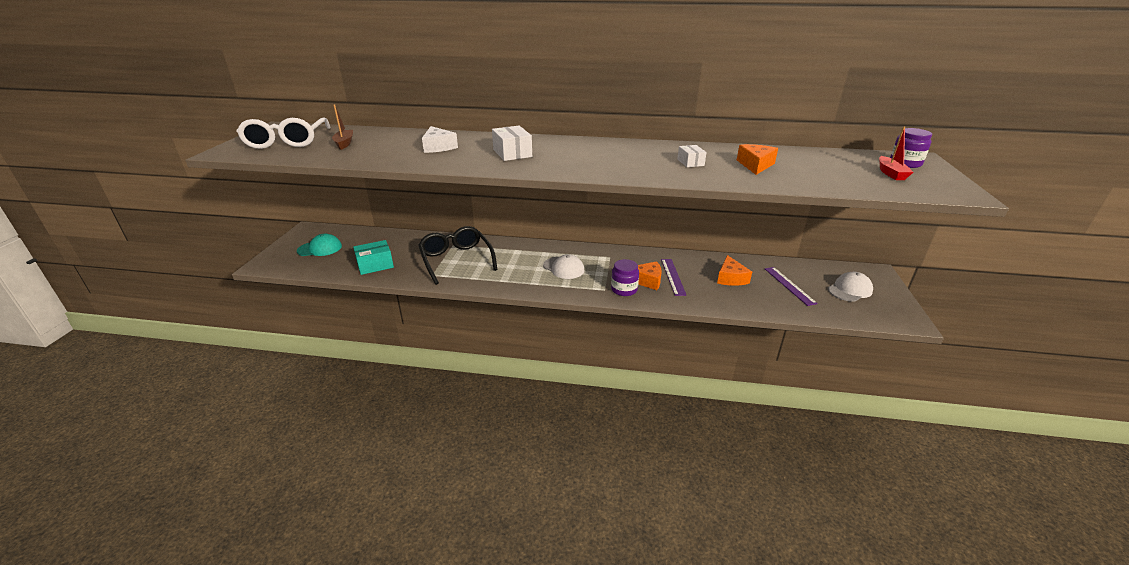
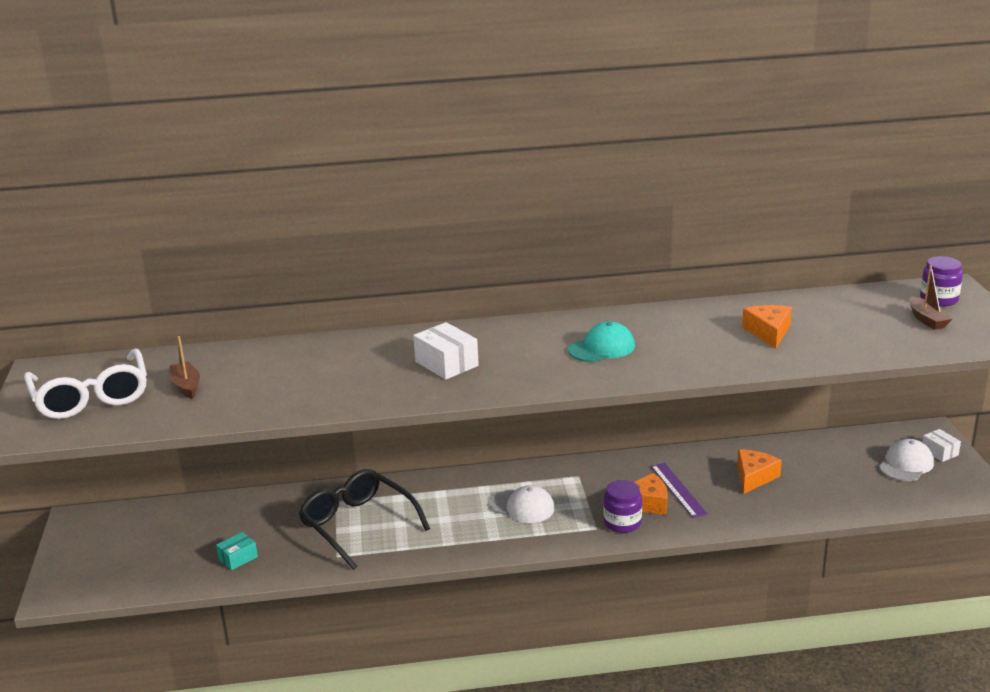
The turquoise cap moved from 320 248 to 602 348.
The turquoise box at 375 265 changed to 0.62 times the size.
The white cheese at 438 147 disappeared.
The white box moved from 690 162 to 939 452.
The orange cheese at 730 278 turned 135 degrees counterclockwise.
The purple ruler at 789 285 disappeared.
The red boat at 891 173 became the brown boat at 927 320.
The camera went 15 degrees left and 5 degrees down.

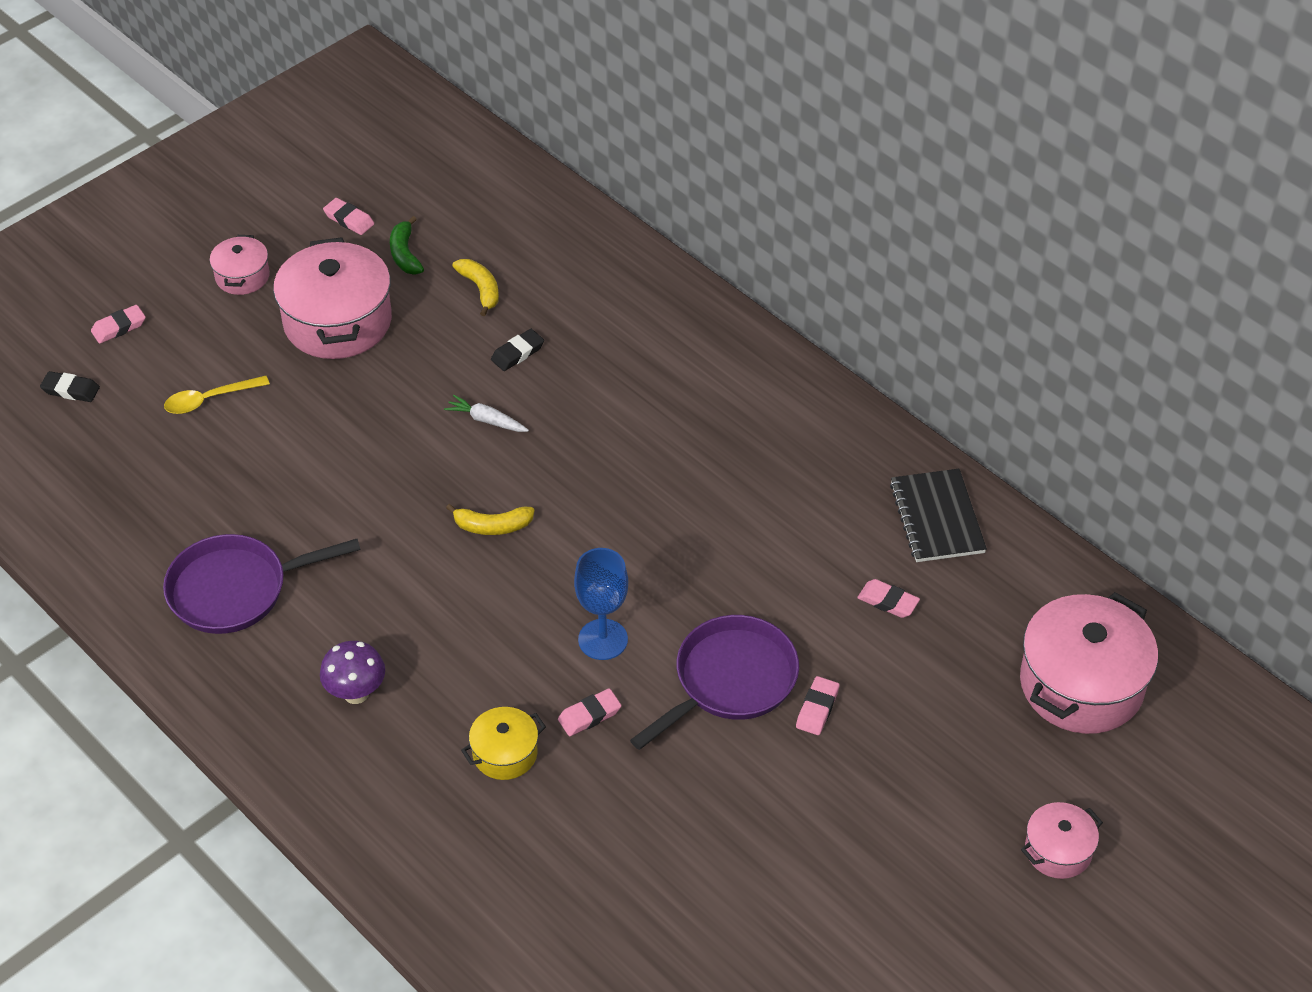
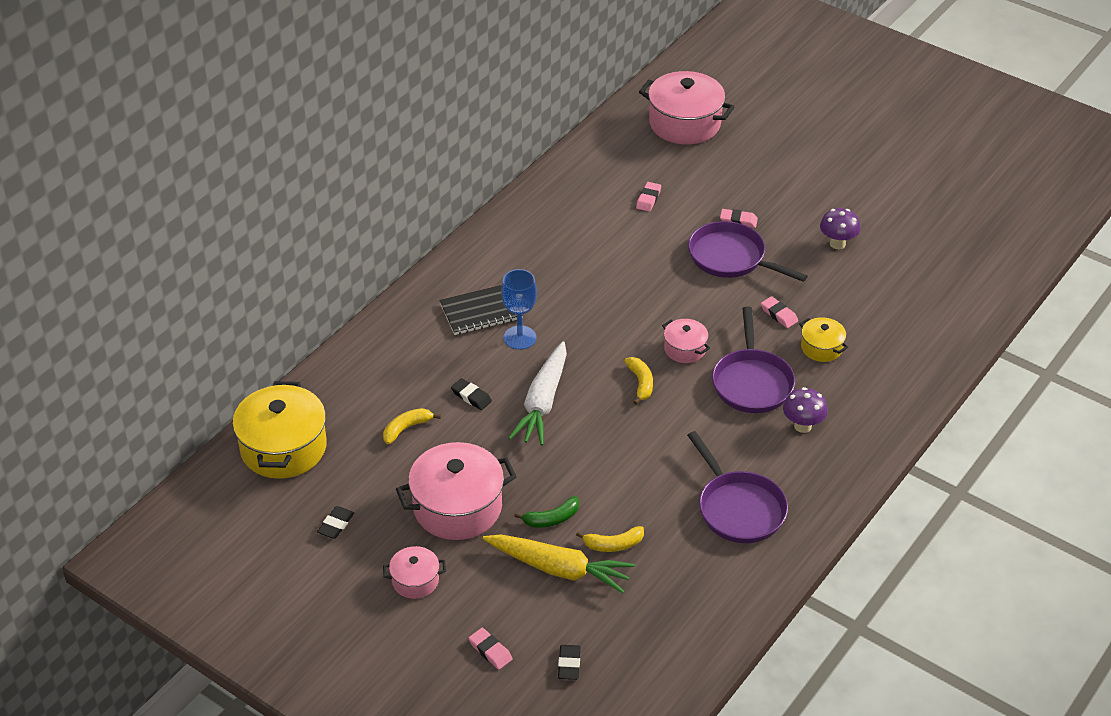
The yellow spoon at 209 400 was replaced by the yellow carrot at 559 569.
The pink eraser at 349 219 became the black eraser at 336 525.
The green banana moved from 405 254 to 552 519.
The white carrot at 486 420 changed to 2.12 times the size.
The blue goblet moved from 603 639 to 520 337.
The black notebook moved from 937 518 to 481 311.
The pink pot moved from 1058 850 to 685 349.
The yellow pot at 283 448 appeared.
The yellow banana at 613 545 appeared.
The purple pan at 752 382 appeared.
The purple mushroom at 837 244 appeared.
The camera went 100 degrees left and 5 degrees down.

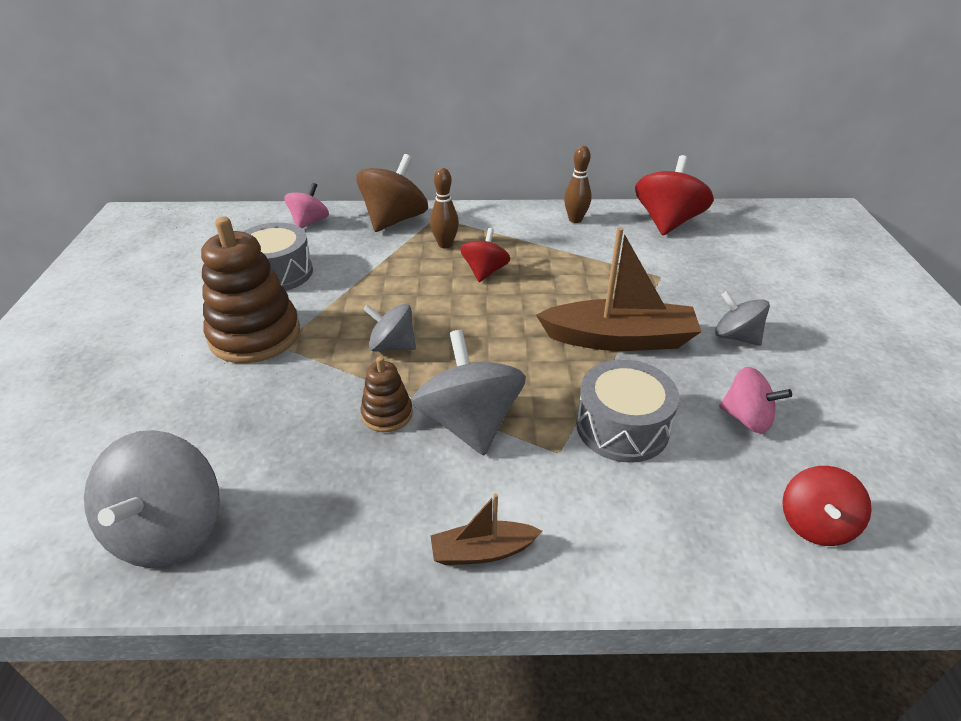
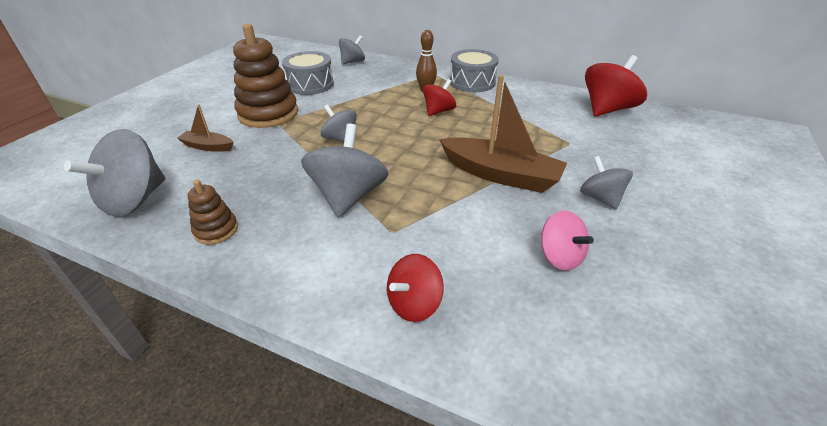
The pink spinning top at 309 222 became the grey spinning top at 352 62.
The brown spinning top at 394 220 disappeared.
The brown stacking toy moved from 387 414 to 216 230.
The brown boat moved from 482 551 to 208 146.
The brown bowling pin at 575 220 disappeared.
The grey drum moved from 622 427 to 472 82.
The red spinning top moved from 815 524 to 414 303.
The camera went 25 degrees right and 0 degrees up.

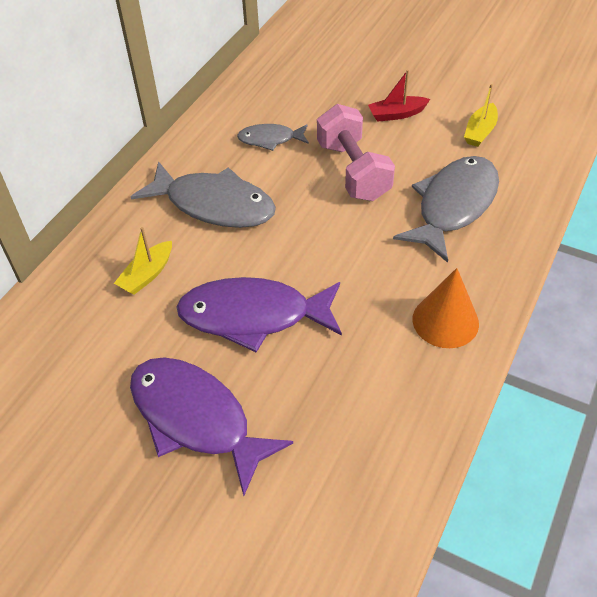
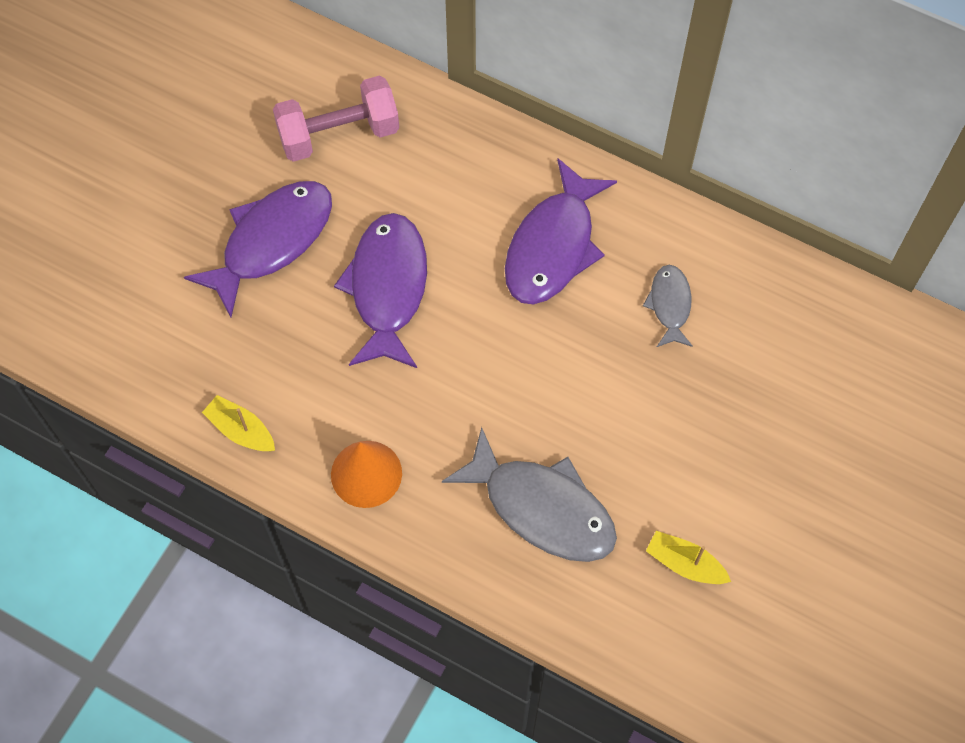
The yellow boat moved from 147 274 to 241 430.
The grey fish at 214 205 became the purple fish at 553 246.
The pink dumbbell moved from 353 171 to 339 134.
The red boat at 396 114 disappeared.
The camera went 90 degrees right and 15 degrees up.

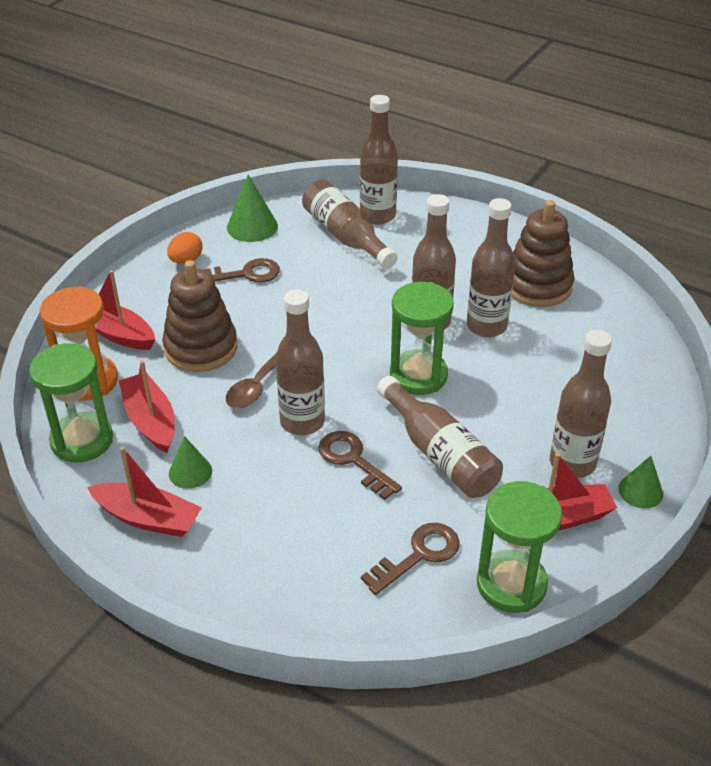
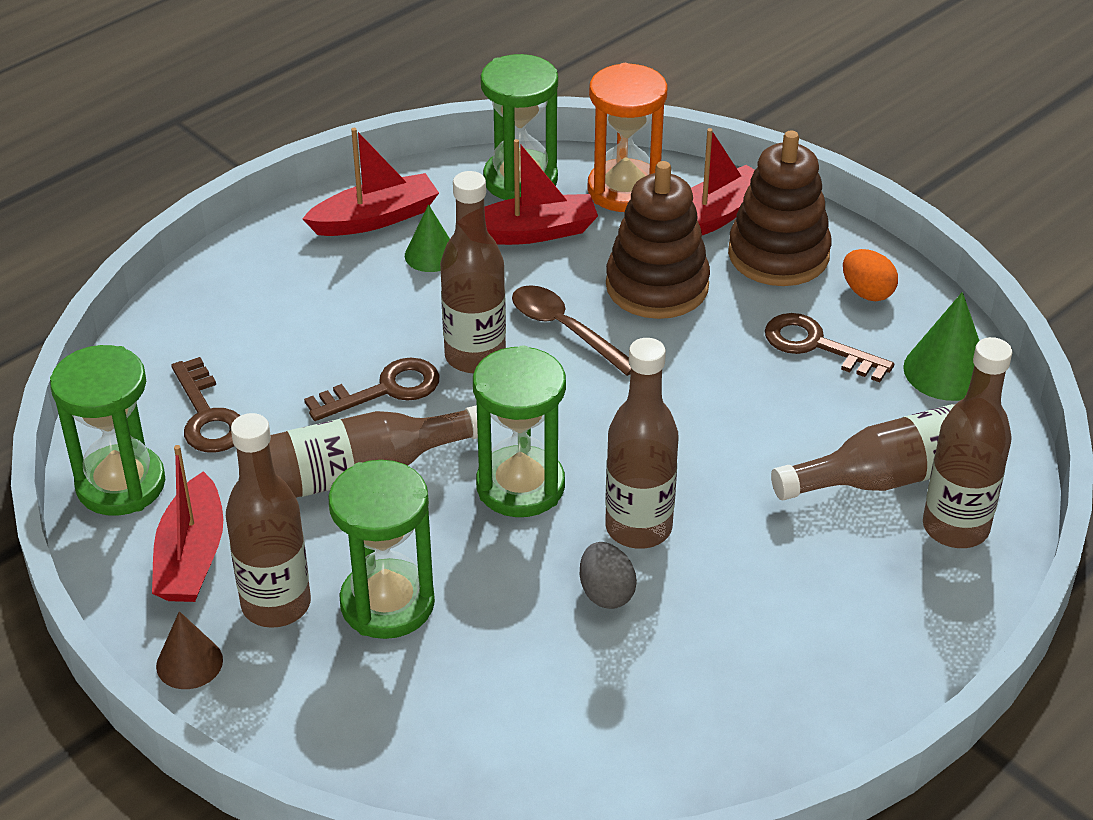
The red boat at 148 518 turned 150 degrees counterclockwise.
The brown key at 244 274 turned 120 degrees clockwise.
The brown bottle at 486 326 was replaced by the grey egg at 606 593.
The brown stacking toy moved from 537 286 to 778 255.
The green cone at 640 491 became the brown cone at 189 663.
The green hourglass at 387 603 appeared.
The camera went 105 degrees right and 0 degrees up.

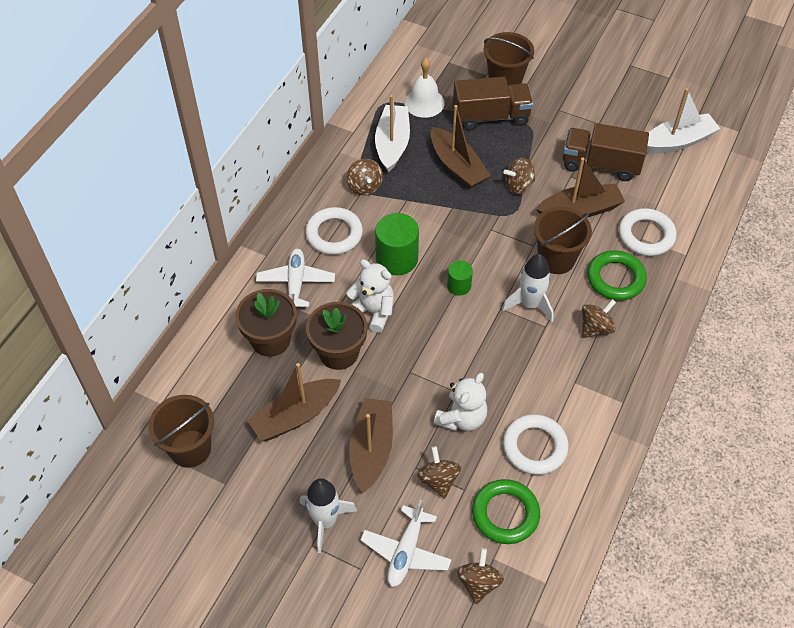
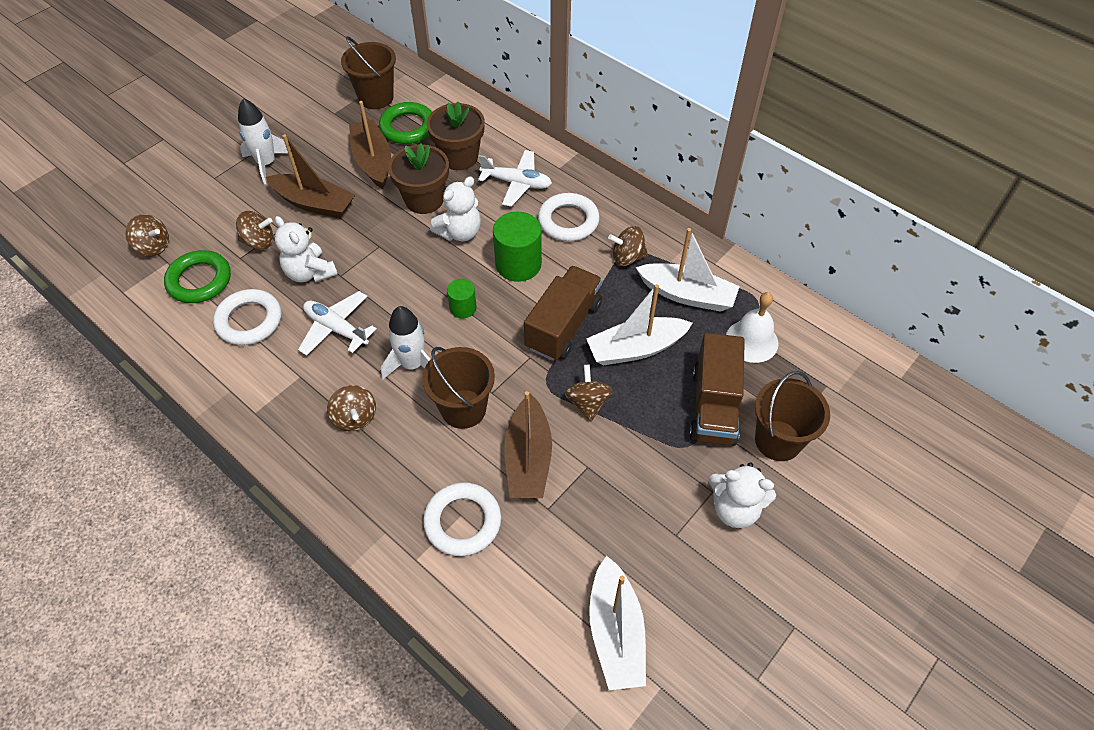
The white plane moved from 406 551 to 336 328.
The brown boat at 457 166 became the white boat at 635 349.
The brown truck moved from 601 164 to 563 326.
The green ring moved from 615 278 to 408 127.
The white teddy bear at 734 508 appeared.
The camera went 105 degrees right and 0 degrees up.

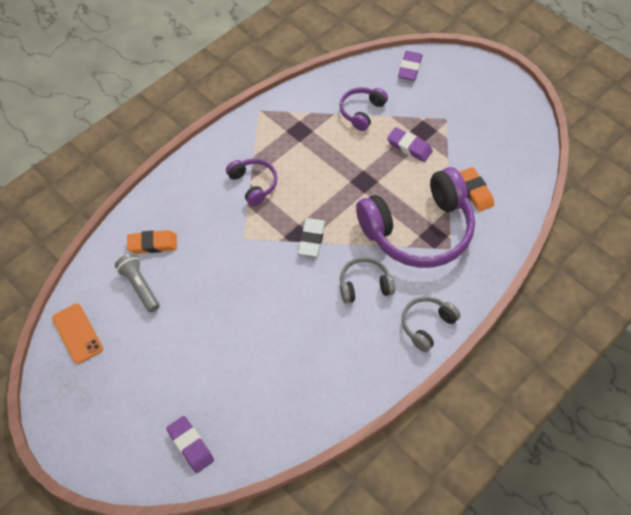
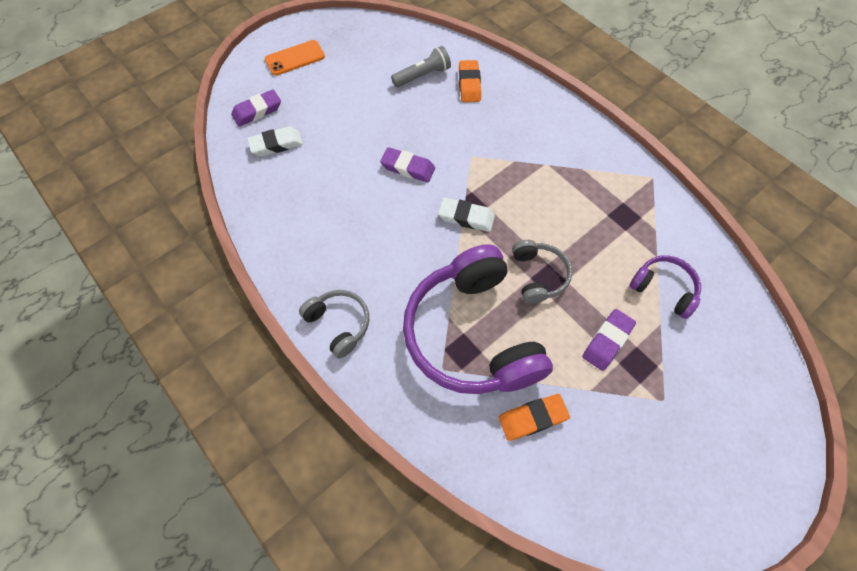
The orange phone moved from 77 333 to 295 58.
The purple headphones at 253 184 disappeared.
The grey headphones moved from 364 285 to 538 275.
The purple eraser moved from 409 68 to 408 168.
The white eraser at 276 144 appeared.
The camera went 95 degrees right and 5 degrees up.

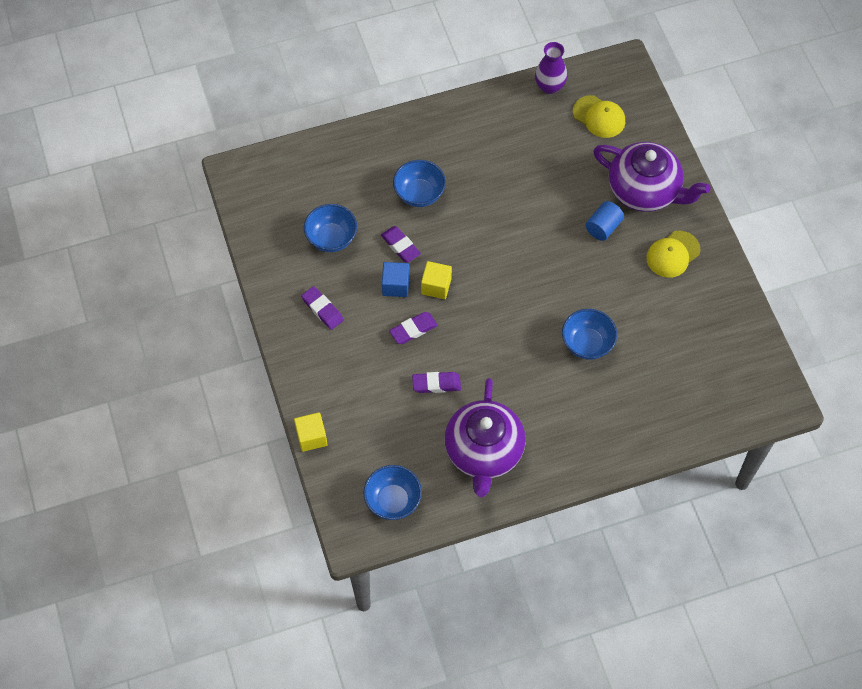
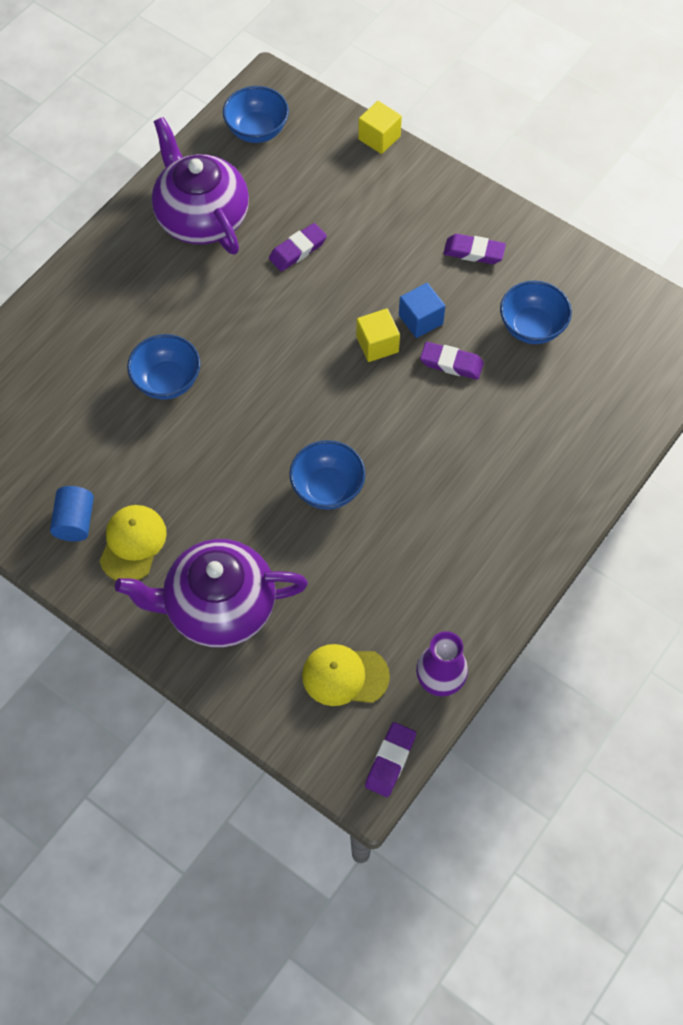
The purple eraser moved from 413 330 to 390 761.
The blue bowl moved from 419 194 to 327 488.
The blue cylinder moved from 603 227 to 75 521.
The camera went 145 degrees right and 0 degrees up.

